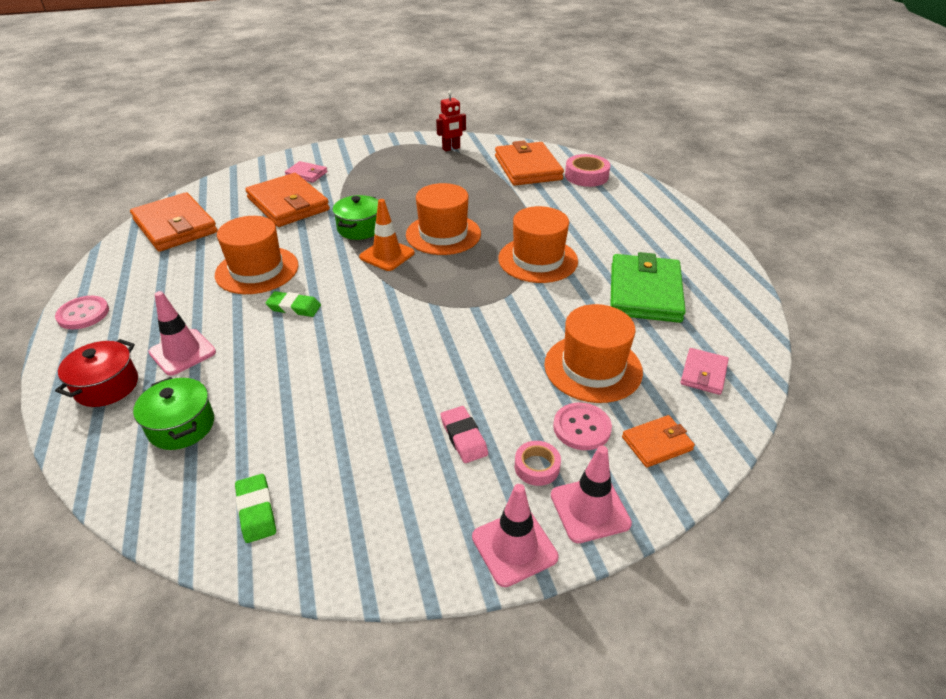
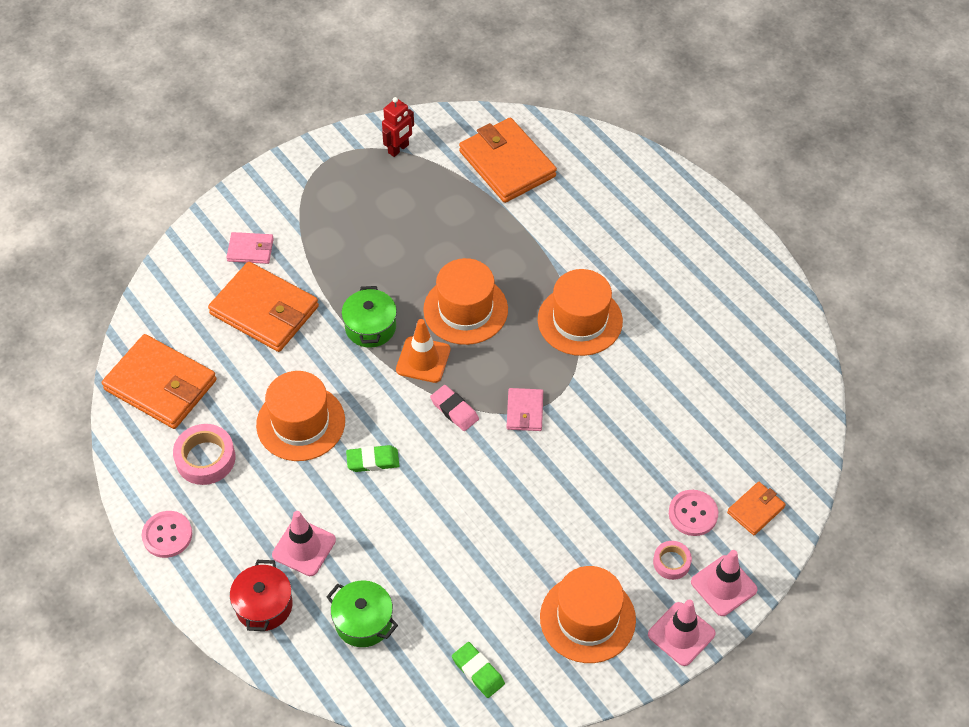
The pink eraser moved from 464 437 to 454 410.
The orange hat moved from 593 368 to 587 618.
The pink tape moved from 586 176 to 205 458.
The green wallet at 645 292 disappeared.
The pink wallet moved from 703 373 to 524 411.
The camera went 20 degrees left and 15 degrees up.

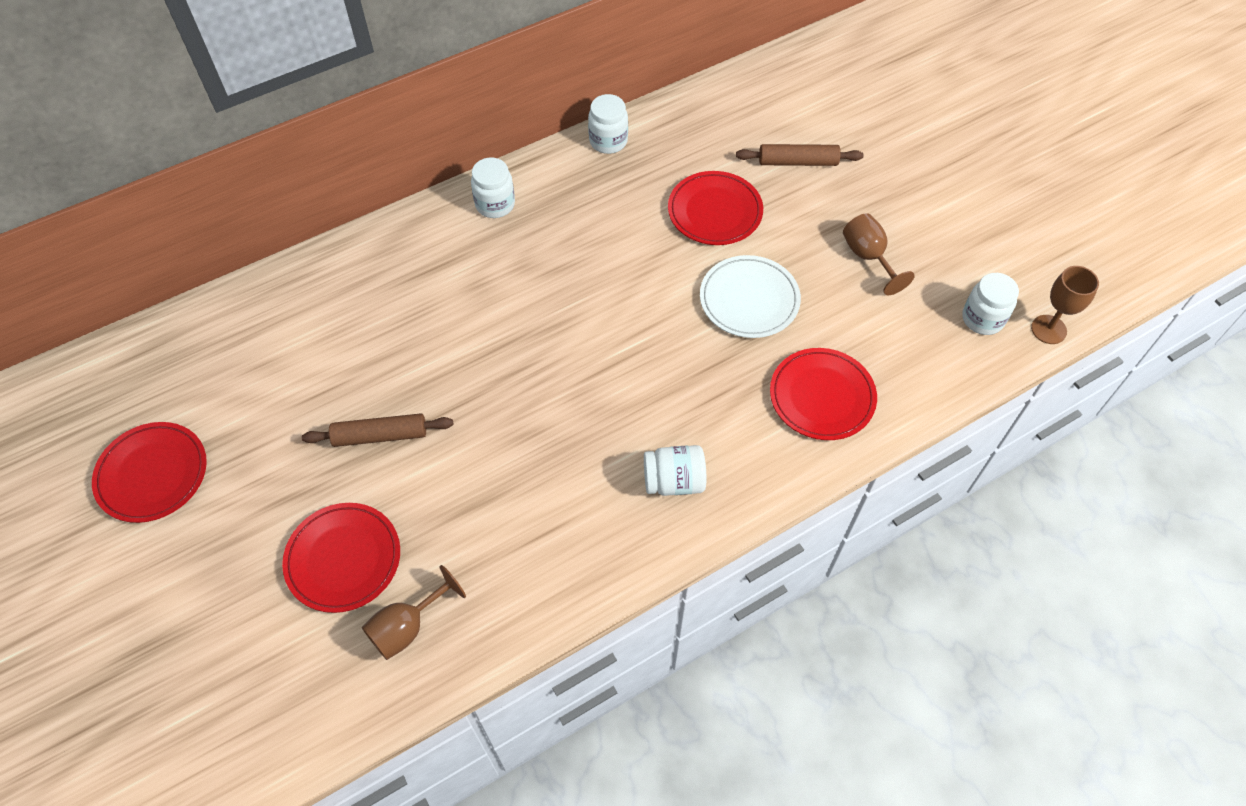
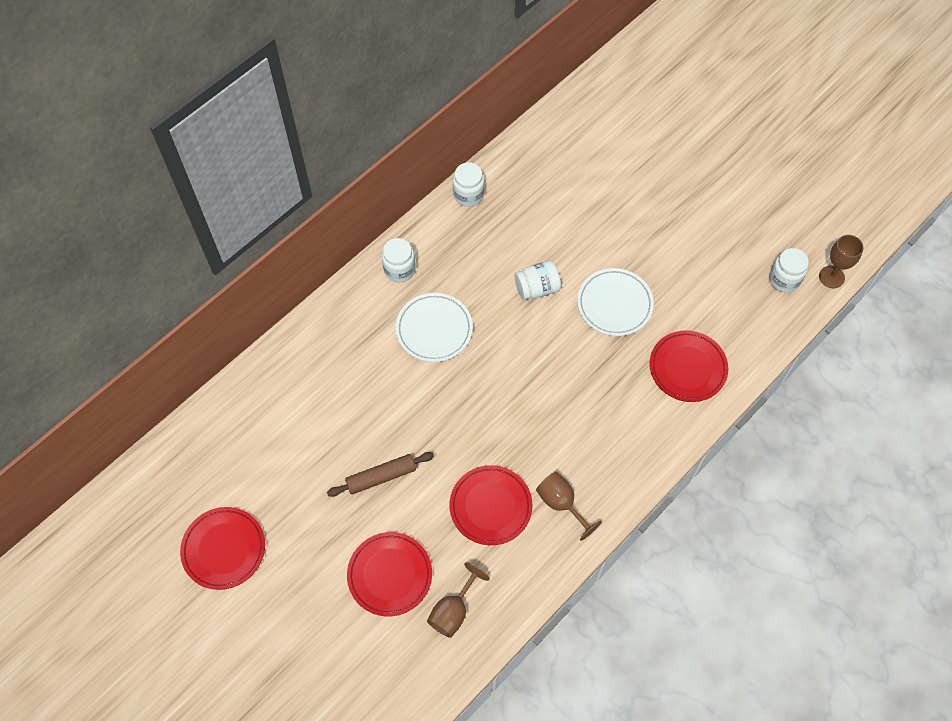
The white jar moved from 674 481 to 537 288.
The red plate moved from 715 211 to 490 506.
The brown rolling pin at 798 162 disappeared.
The brown goblet moved from 868 257 to 561 503.
The white plate at 434 329 appeared.
The camera went 15 degrees left and 5 degrees up.

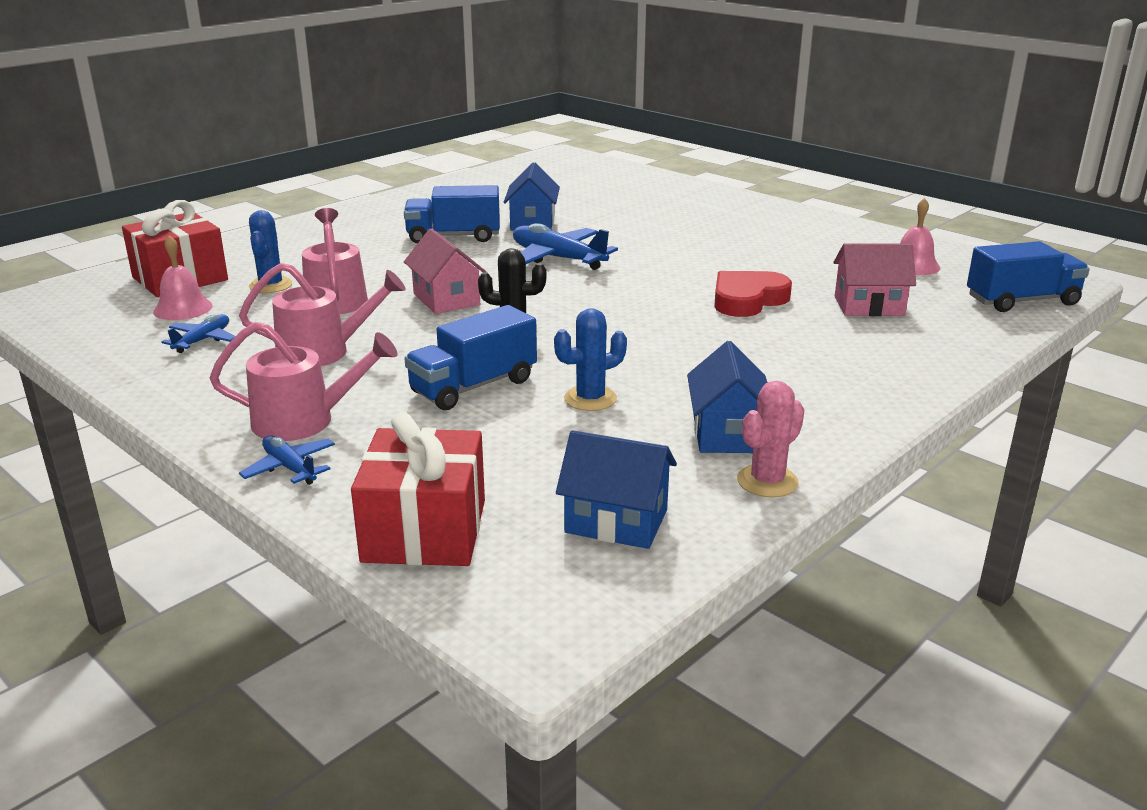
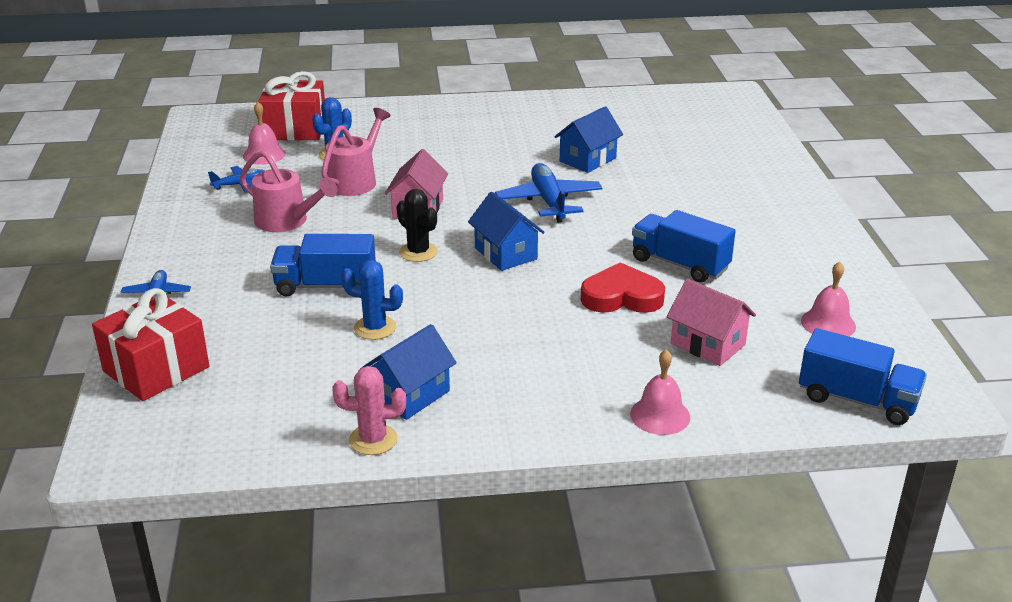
The pink watering can at 304 421 disappeared.
The blue truck moved from 453 236 to 679 264.
The blue house moved from 616 521 to 505 253.
The pink bell at 660 415 appeared.
The camera went 40 degrees right and 5 degrees up.

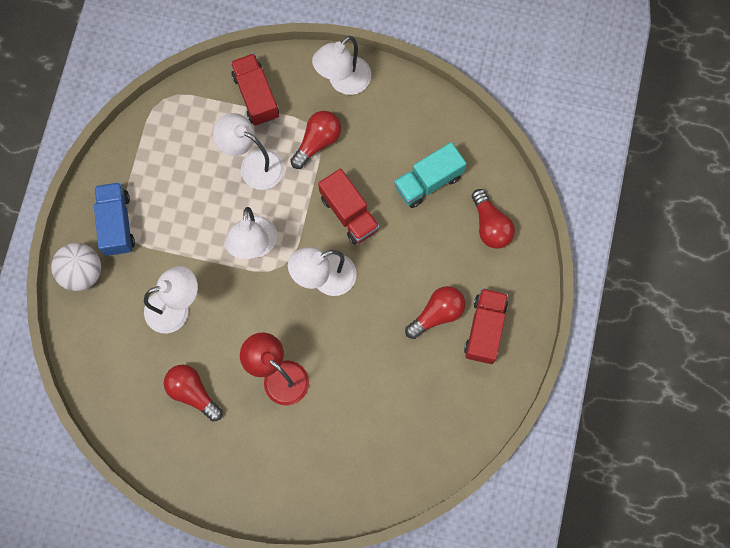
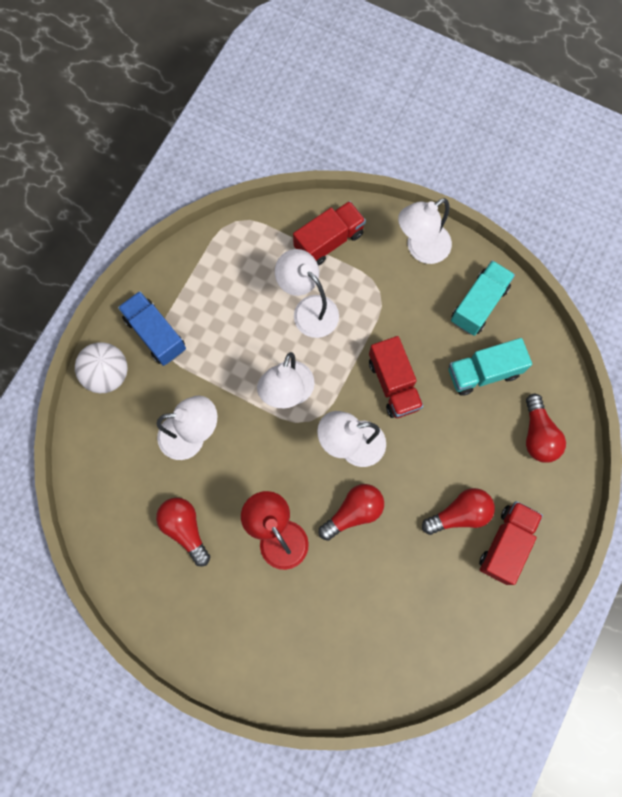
The blue truck at 117 224 turned 45 degrees counterclockwise.
The red truck at 256 96 turned 60 degrees clockwise.
The red light bulb moved from 317 142 to 353 512.
The turquoise truck at 479 304 appeared.
The camera went 15 degrees right and 0 degrees up.

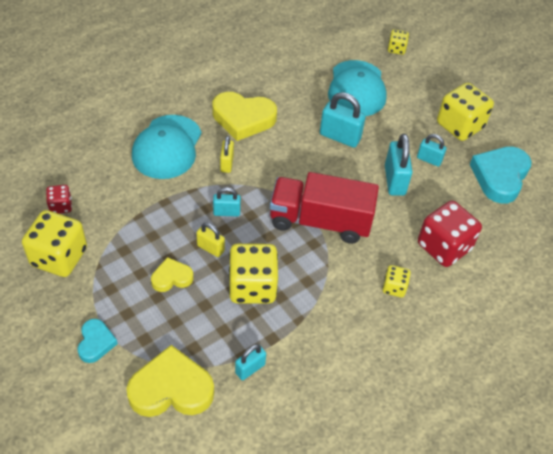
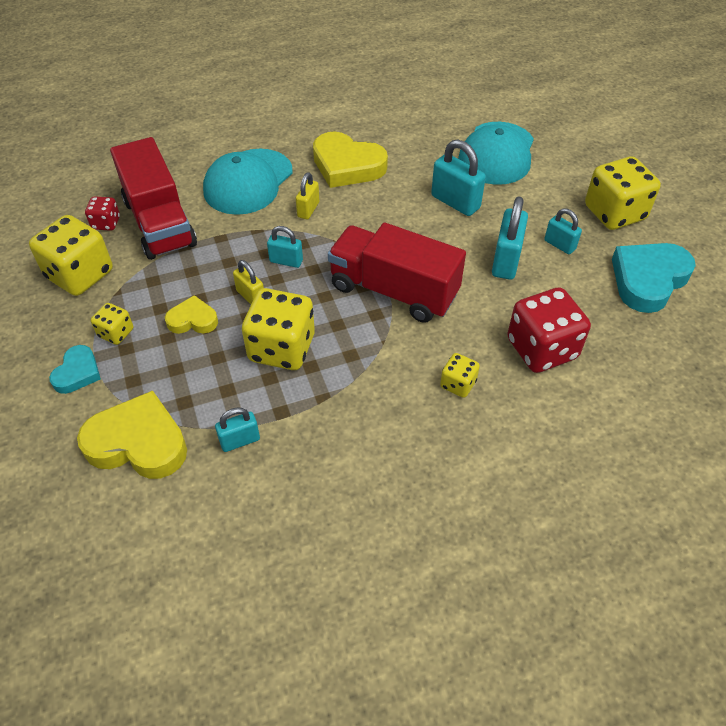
The yellow dice moved from 396 49 to 116 333.
The red truck at 159 223 appeared.
The camera went 20 degrees right and 0 degrees up.

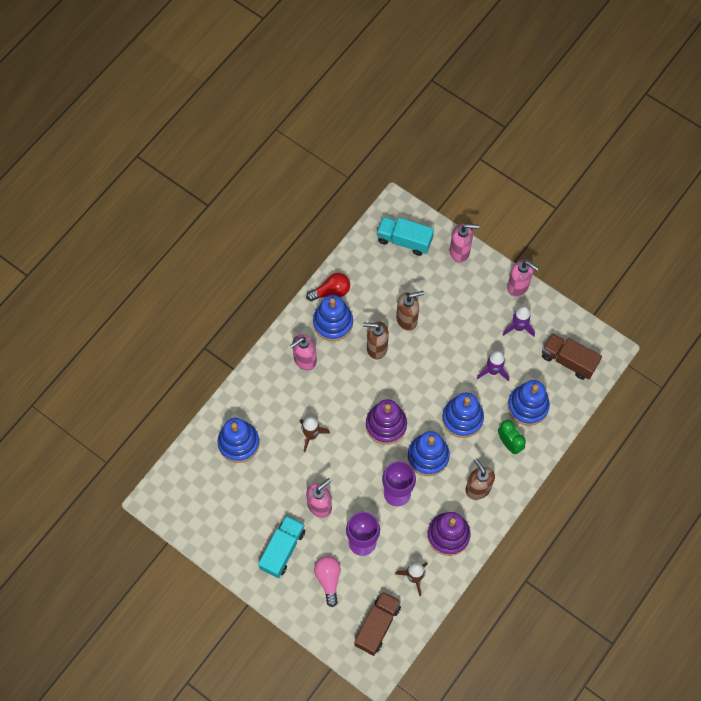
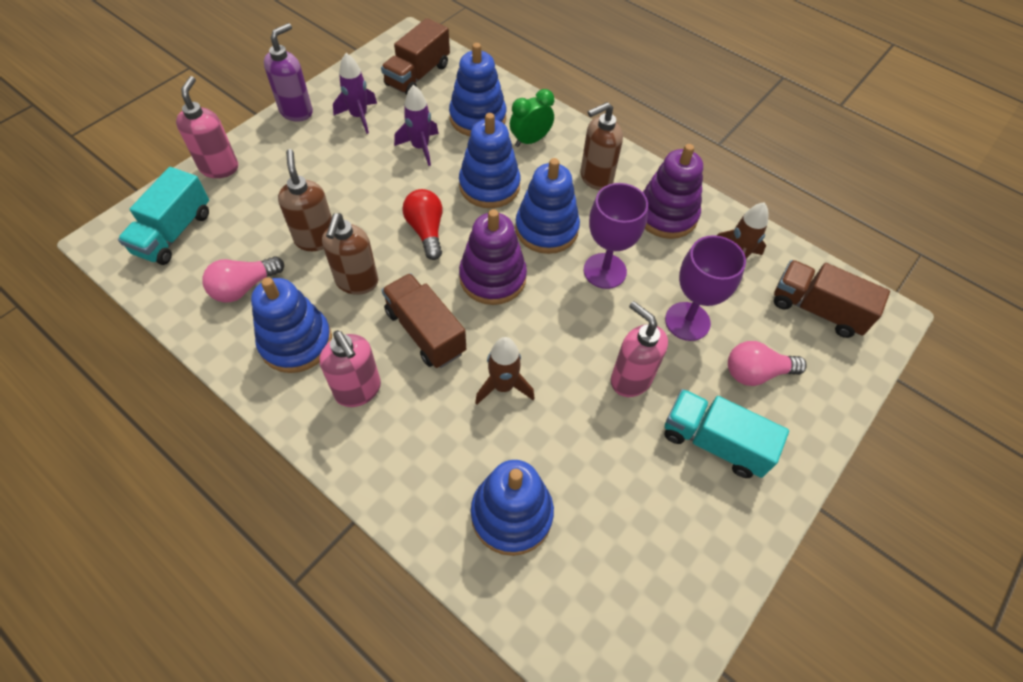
The red light bulb moved from 331 291 to 426 231.
The pink soap dispenser at 518 286 became the purple soap dispenser at 296 111.
The pink light bulb at 244 287 appeared.
The brown truck at 425 332 appeared.
The camera went 90 degrees left and 10 degrees down.

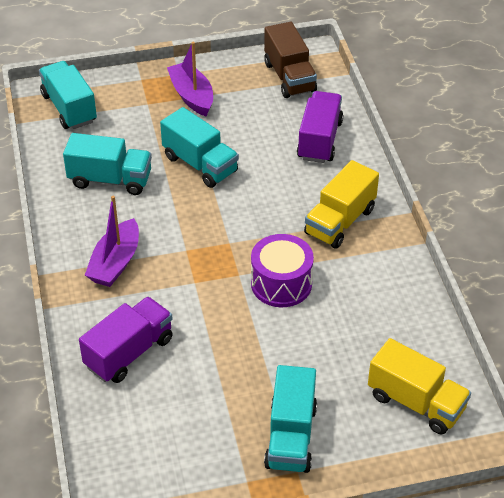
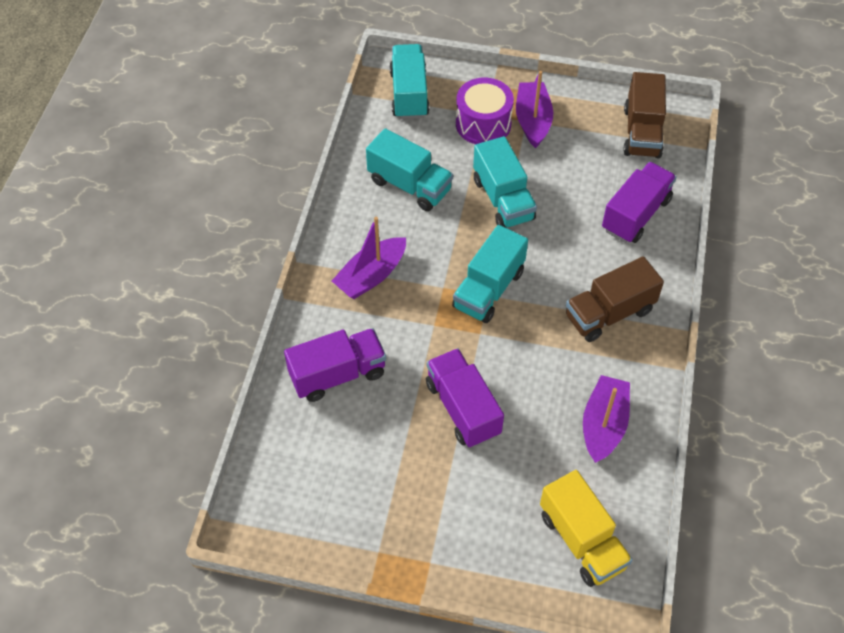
The purple drum moved from 281 284 to 483 124.
The turquoise truck moved from 290 436 to 488 289.
The yellow truck at 340 221 became the brown truck at 609 313.
The purple truck at 463 408 appeared.
The purple boat at 603 425 appeared.
The camera went 25 degrees right and 10 degrees up.

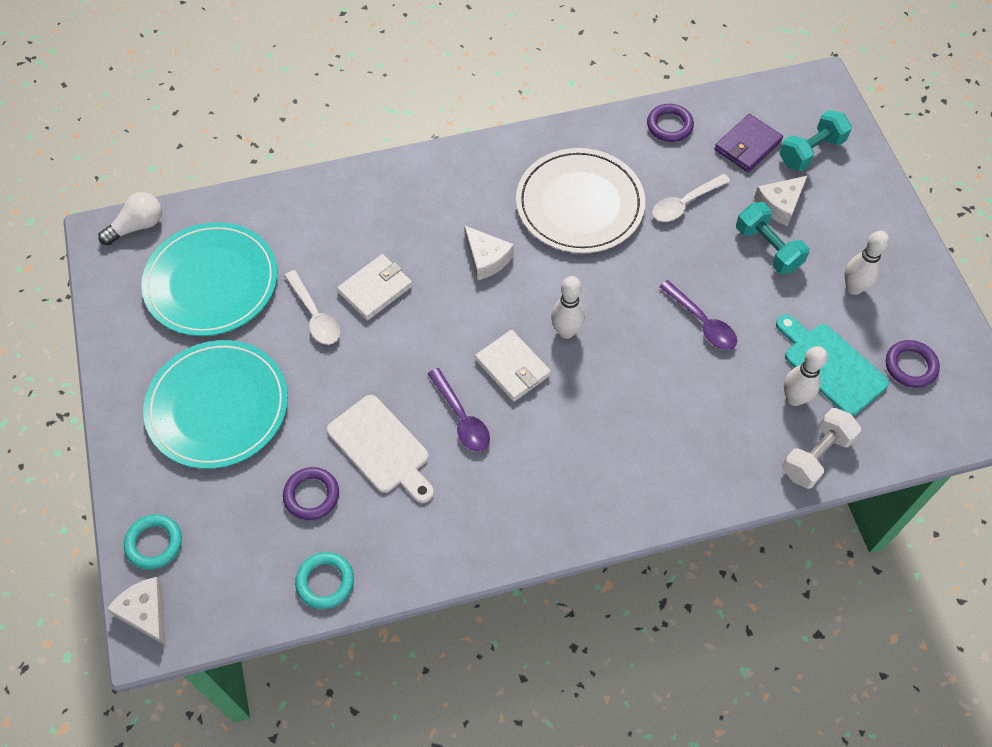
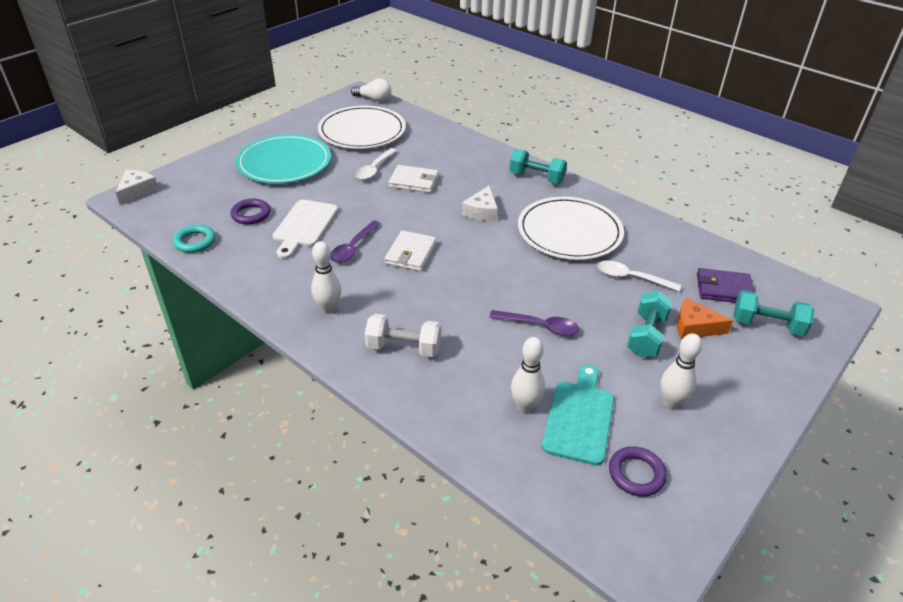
The turquoise ring at 154 543 disappeared.
The turquoise plate at 211 282 became the white plate at 362 131.
The white bowling pin moved from 566 331 to 328 309.
The purple ring at 669 125 disappeared.
The purple spoon at 702 322 turned 90 degrees counterclockwise.
The white cheese at 779 204 became the orange cheese at 694 327.
The white dumbbell moved from 816 456 to 403 347.
The turquoise dumbbell at 536 177 appeared.
The camera went 55 degrees right and 20 degrees down.

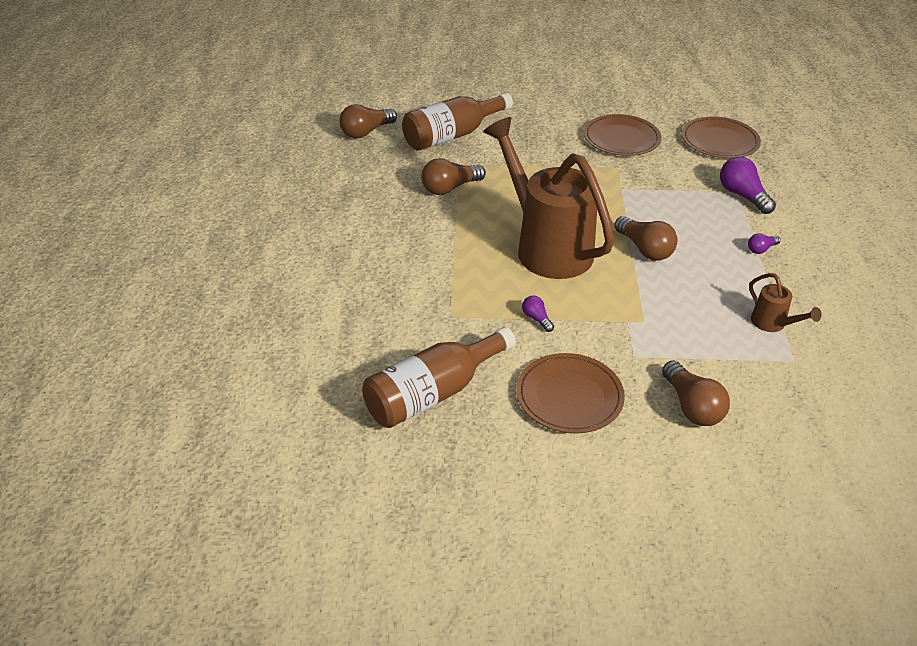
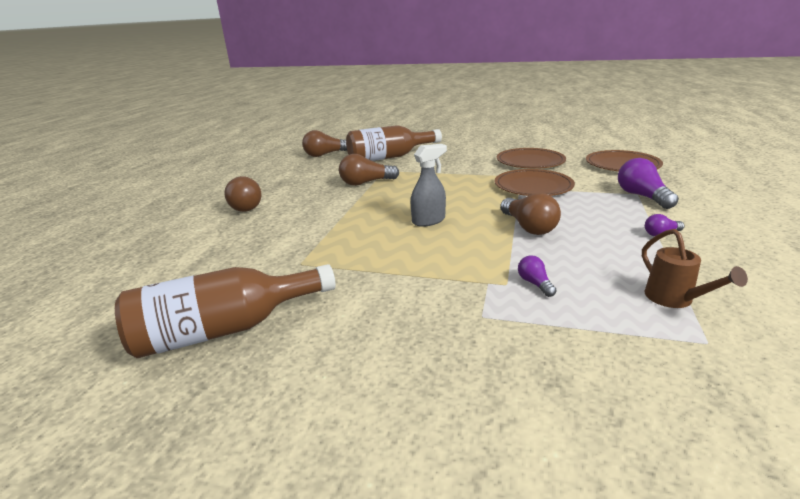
The brown watering can at 547 247 was replaced by the grey spray bottle at 429 220.
The brown plate moved from 569 396 to 533 186.
The purple light bulb moved from 536 319 to 535 284.
The brown light bulb moved from 692 406 to 248 205.
The camera went 15 degrees right and 15 degrees down.

